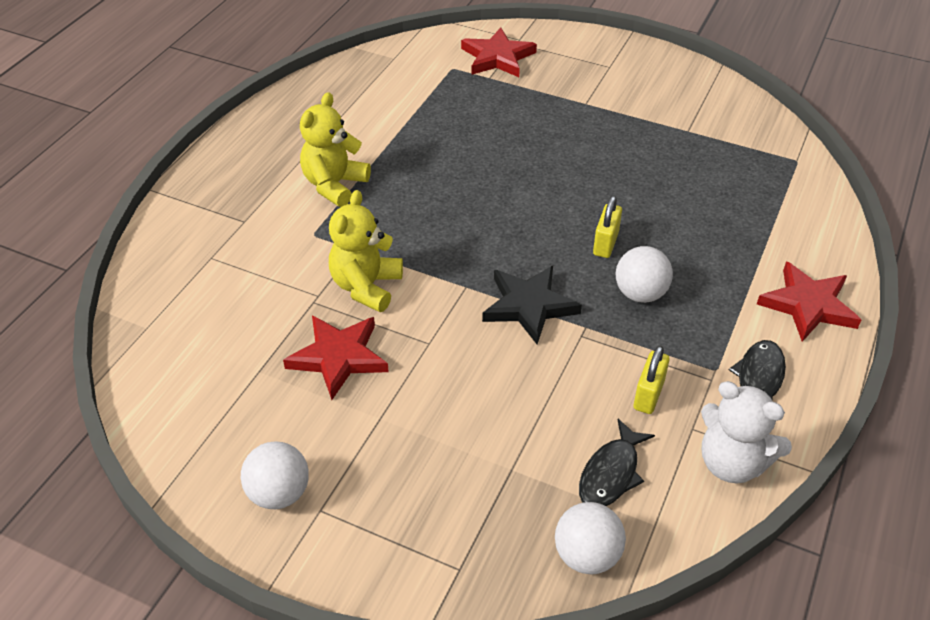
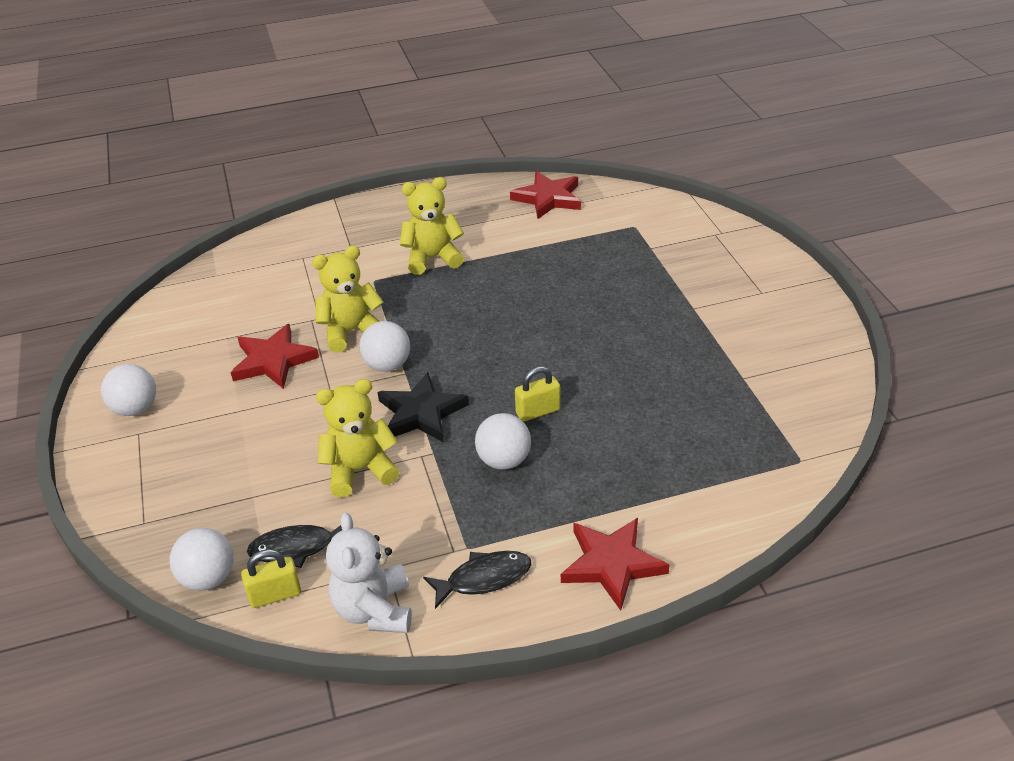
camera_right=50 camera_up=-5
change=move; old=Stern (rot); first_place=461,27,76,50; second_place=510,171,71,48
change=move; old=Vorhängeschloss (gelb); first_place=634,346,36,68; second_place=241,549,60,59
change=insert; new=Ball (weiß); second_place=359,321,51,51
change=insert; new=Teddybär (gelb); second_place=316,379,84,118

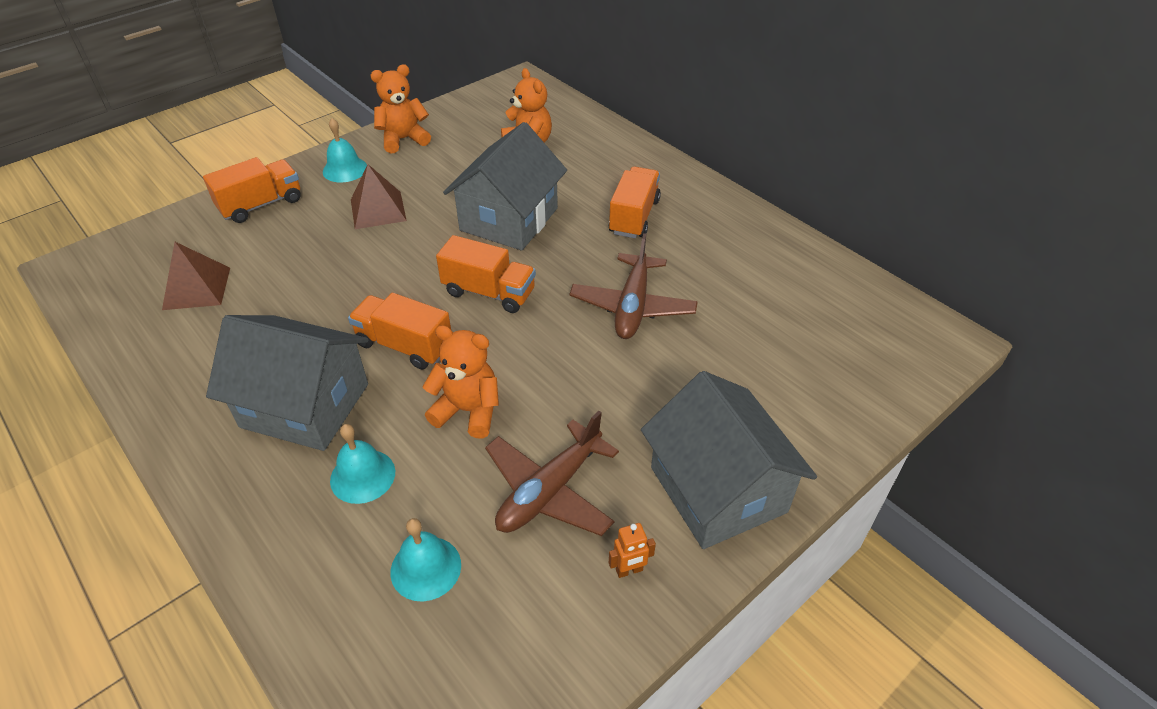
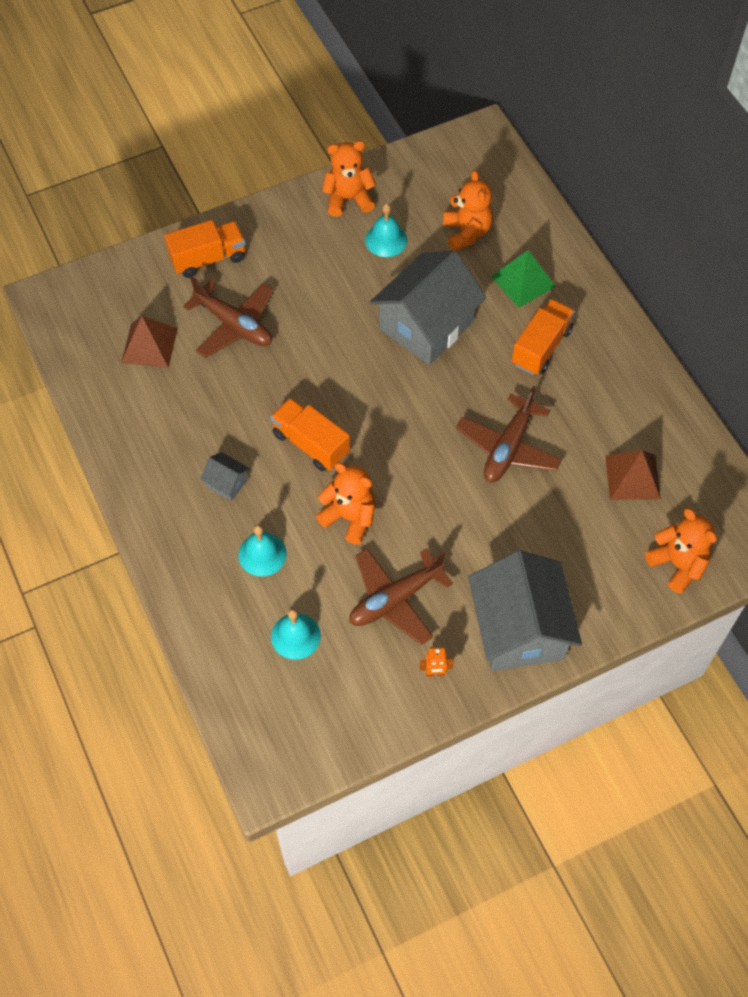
camera_right=15 camera_up=15
change=move; old=Glocke (türkis); first_place=323,118,44,64; second_place=365,203,42,54
change=move; old=Pyramide (braun); first_place=351,164,56,65; second_place=605,450,56,50
change=delete; old=Lastwagen (orange); first_place=436,235,100,78
change=resize; old=Haus (grau); first_place=206,315,162,136; second_place=200,452,50,49; factor=0.42
change=insert; new=Pyramide (grün); second_place=491,250,65,58
change=insert; new=Flugzeug (braun); second_place=183,277,91,81
change=insert; new=Teddybär (orange); second_place=645,508,72,86

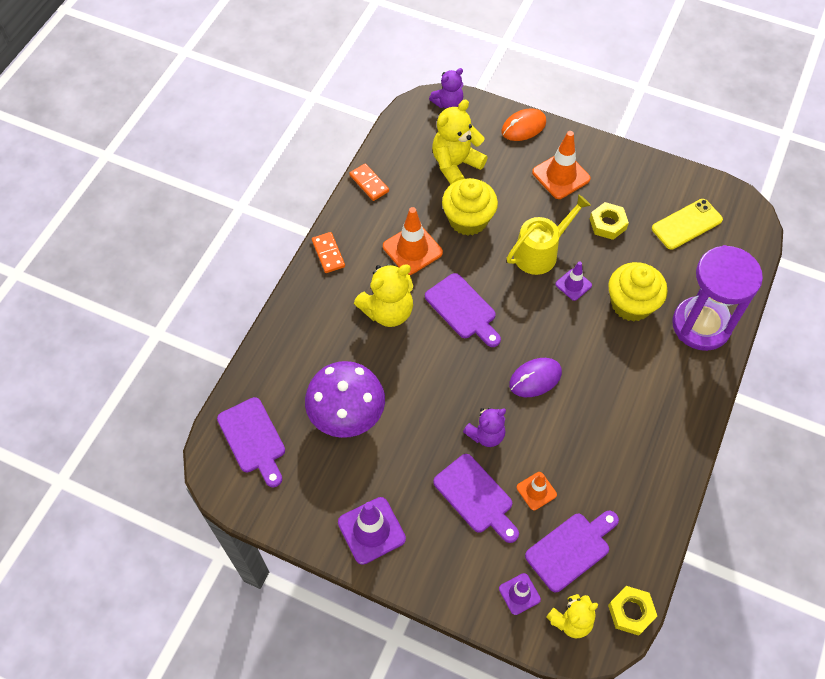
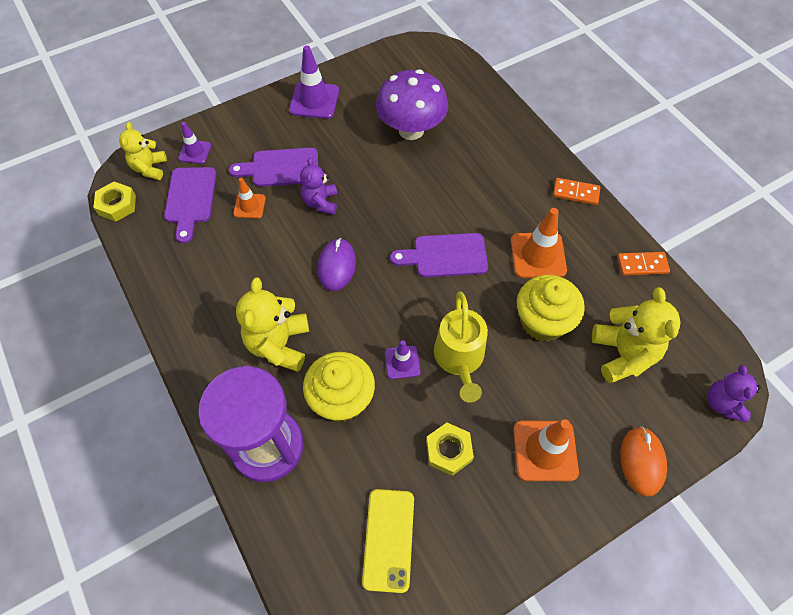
camera_right=125 camera_up=0
change=move; old=Teddybär (gelb); first_place=354,264,59,63; second_place=236,277,73,95
change=delete; old=Schneidebrett (lila); first_place=217,397,68,90

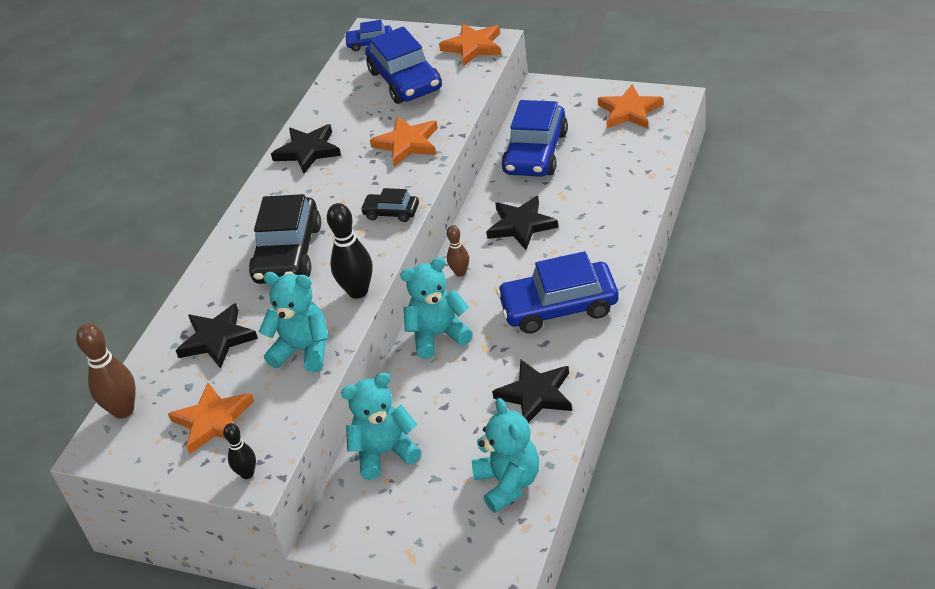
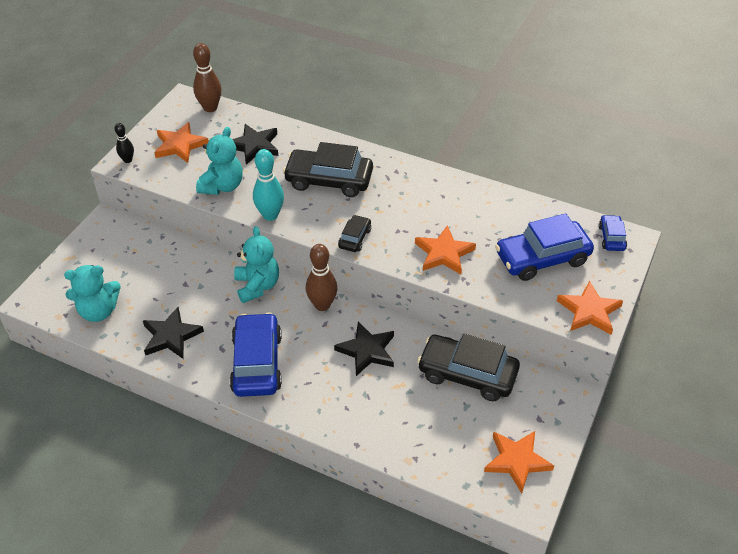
camera_right=90 camera_up=5
change=recolor; old=Auto (blau); new=Auto (schwarz); first_place=501,100,67,77; second_place=417,334,103,67
change=delete; old=Stern (schwarz); first_place=271,124,70,50
change=recolor; old=Bowlingkegel (schwarz); new=Bowlingkegel (türkis); first_place=327,203,46,96; second_place=253,149,31,72
change=resize; old=Bowlingkegel (braun); first_place=447,225,22,52; second_place=306,244,32,67; factor=1.71
change=delete; old=Teddybär (türkis); first_place=341,372,81,108

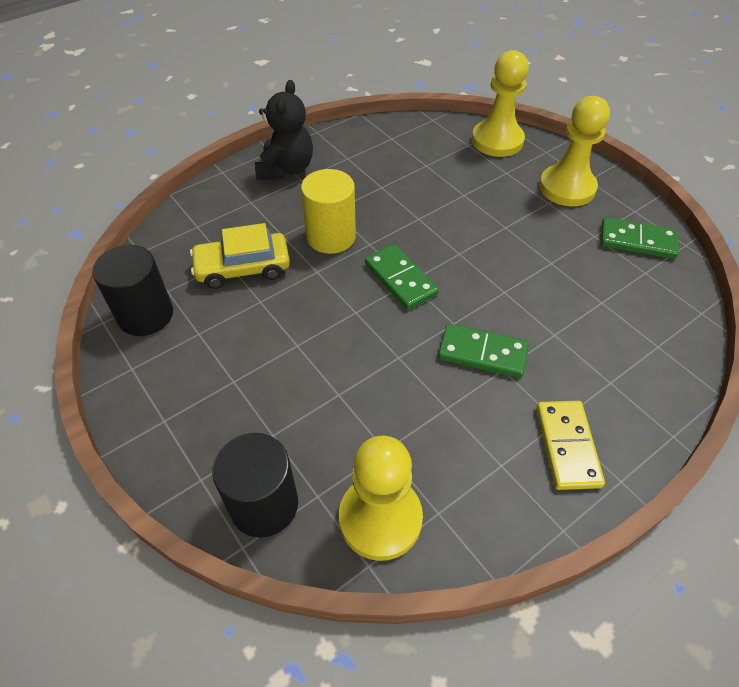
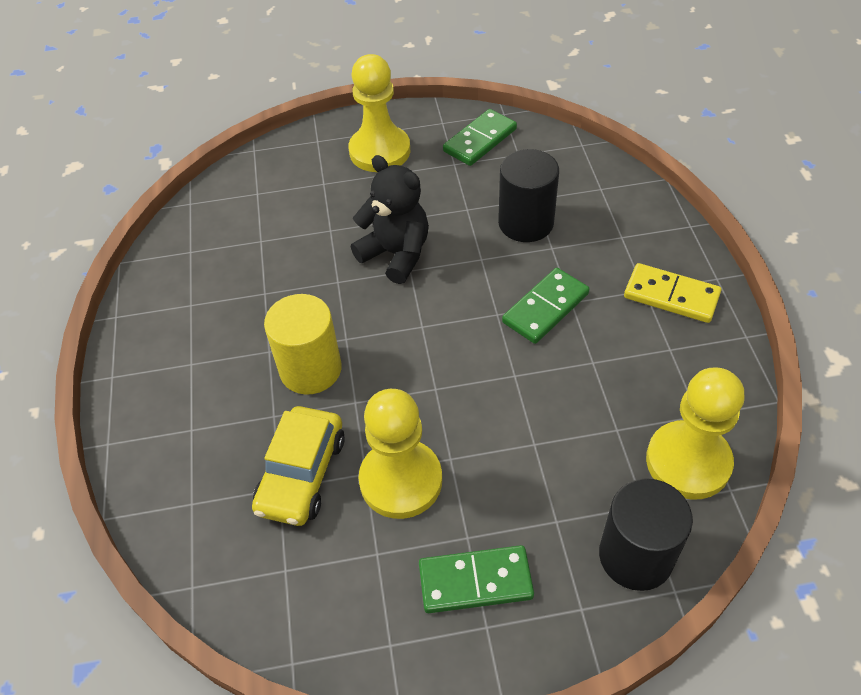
camera_right=-60 camera_up=0
change=move; old=Bauer (gelb); first_place=472,50,57,107; second_place=358,389,84,130
change=move; old=Teddybär (schwarz); first_place=255,80,58,100; second_place=351,155,78,129
change=move; old=Dominostein (grün); first_place=365,244,74,66; second_place=419,545,115,68
change=move; old=Vollzylinder (schwarz); first_place=92,245,81,91; second_place=498,149,61,93

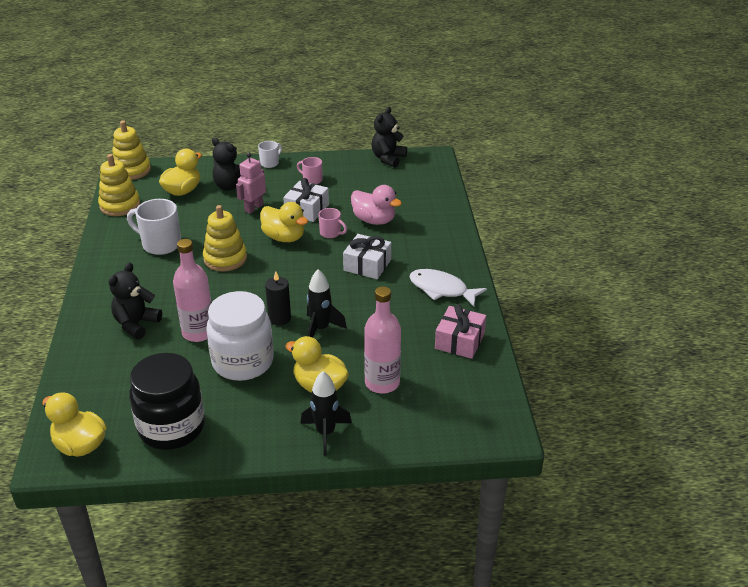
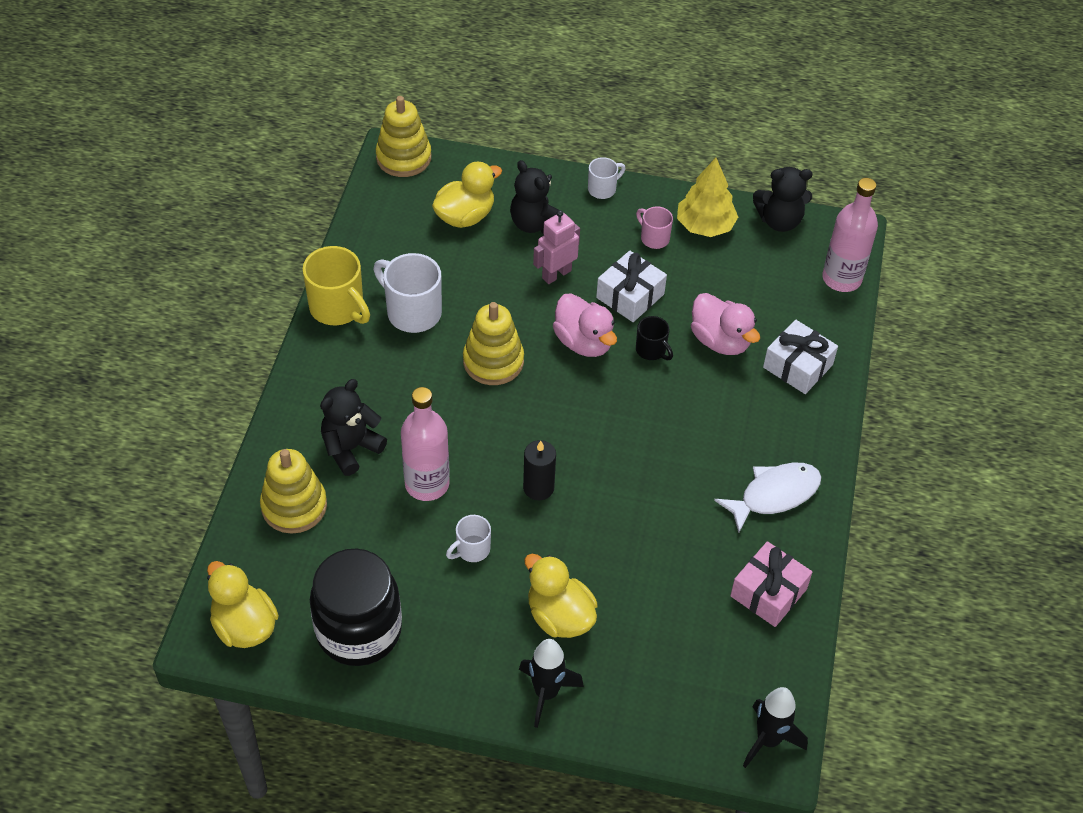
camera_right=15 camera_up=15
change=rotate; old=Teddybär (schwarz); first_place=372,107,35,61; second_place=753,167,60,65; degrees=-135
change=move; old=Stapelspielzeug (gelb); first_place=98,154,42,62; second_place=260,449,67,85
change=recolor; old=Ente (gelb); new=Ente (rosa); first_place=260,202,48,40; second_place=553,293,64,64
change=recolor; old=Tasse (rosa); new=Tasse (schwarz); first_place=319,208,28,30; second_place=636,316,37,44
change=move; old=Geschenk (weiß); first_place=343,234,48,45; second_place=763,320,75,74
change=move; old=Rakete (schwarz); first_place=307,269,40,69; second_place=743,687,65,81
change=rotate; old=Fisch (weiß); first_place=409,269,78,37; second_place=714,463,107,70; degrees=105
change=move; old=Flasche (rosa); first_place=364,286,37,107; second_place=822,178,56,114
change=replace; old=Einmachglas (weiß); new=Tasse (weiß); first_place=206,291,68,90; second_place=446,515,45,47
change=insert; new=Baum (gelb); second_place=677,158,61,79
change=insert; new=Tasse (gelb); second_place=302,246,68,79

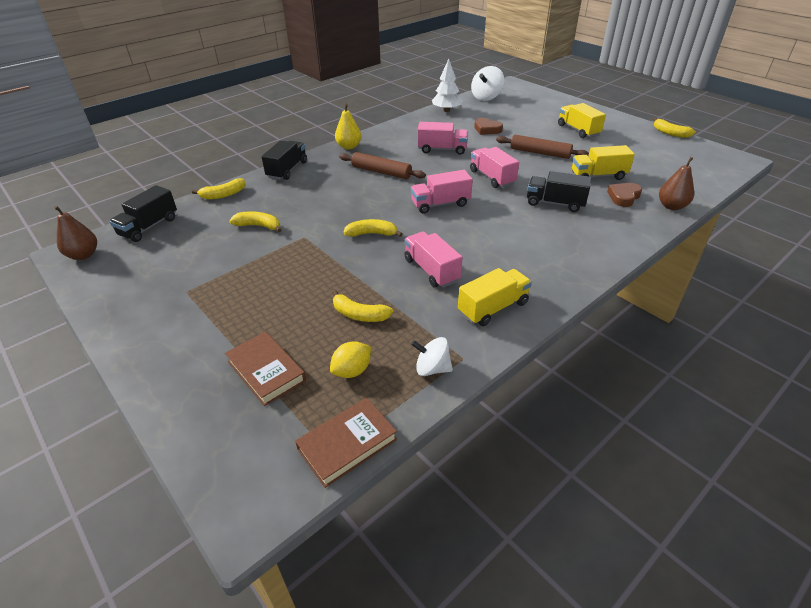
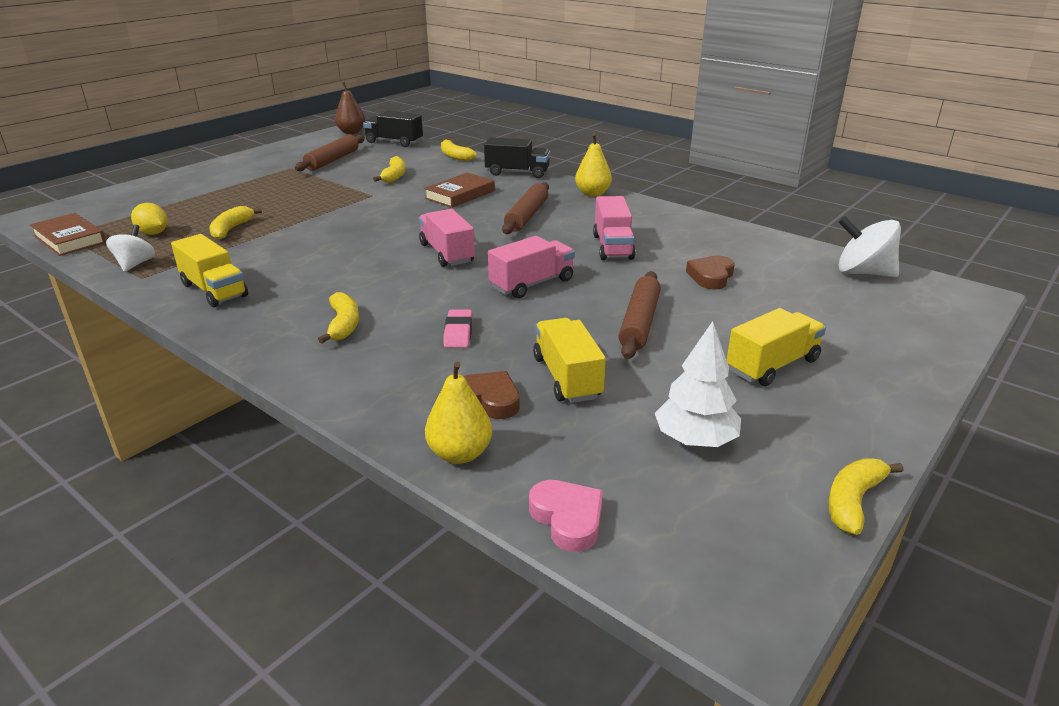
camera_right=80 camera_up=-10
change=move; old=Baum (weiß); first_place=432,59,30,53; second_place=655,321,86,126
change=recolor; old=Birne (braun); new=Birne (gelb); first_place=659,157,35,53; second_place=425,362,67,102
change=replace; old=Lastwagen (schwarz); new=Radiergummi (rosa); first_place=527,171,65,41; second_place=443,309,29,39
change=move; old=Banane (gelb); first_place=343,219,60,18; second_place=318,292,41,51
change=delete; old=Lastwagen (rosa); first_place=404,231,59,57
change=move; old=Buch (braun); first_place=225,331,81,75; second_place=424,172,71,36
change=insert; new=Nudelholz (braun); second_place=295,135,70,36
change=insert; new=Herz (rosa); second_place=529,480,74,72

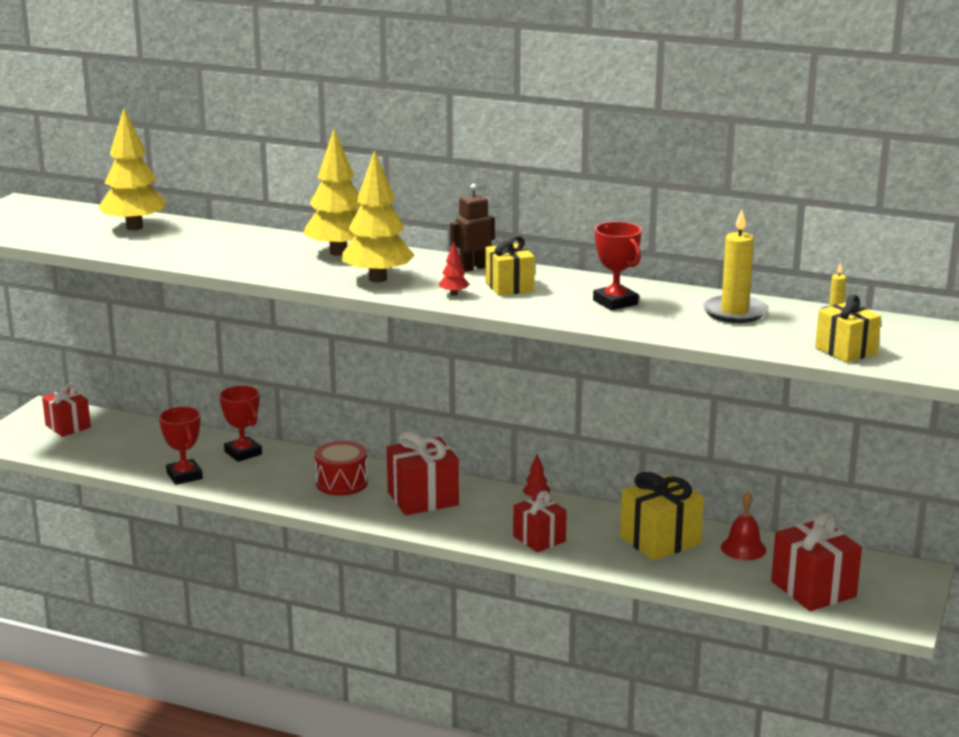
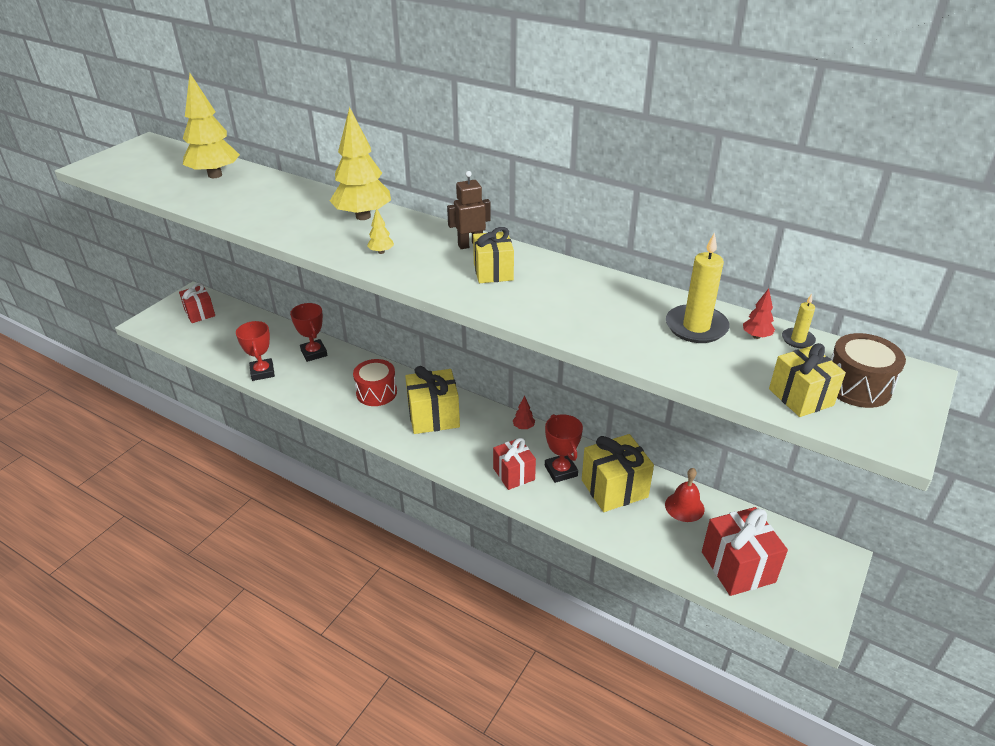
camera_right=10 camera_up=15
change=resize; old=Baum (gelb); first_place=342,150,72,132; second_place=367,208,27,46; factor=0.41
change=move; old=Pokal (rot); first_place=593,222,49,89; second_place=545,414,38,69
change=move; old=Baum (rot); first_place=439,241,30,55; second_place=743,288,32,51
change=recolor; old=Geschenk (rot); new=Geschenk (gelb); first_place=387,431,72,84; second_place=405,366,55,68
change=insert; new=Trommel (braun); second_place=831,333,75,75

